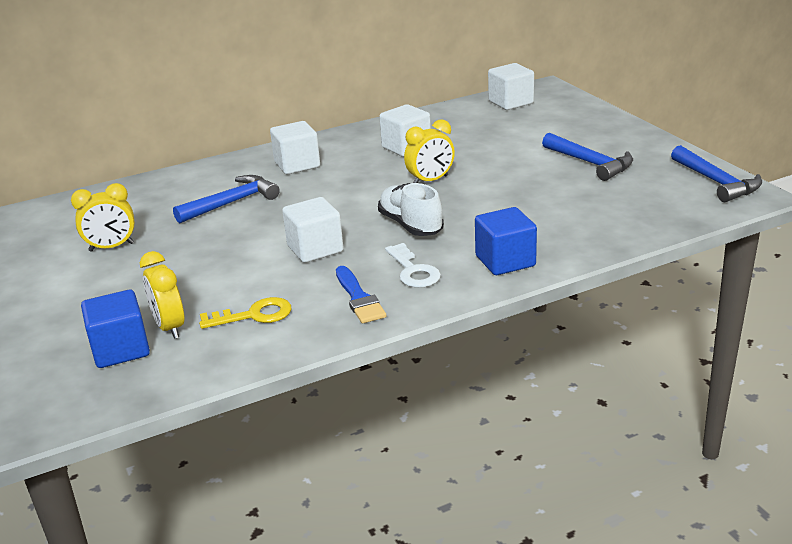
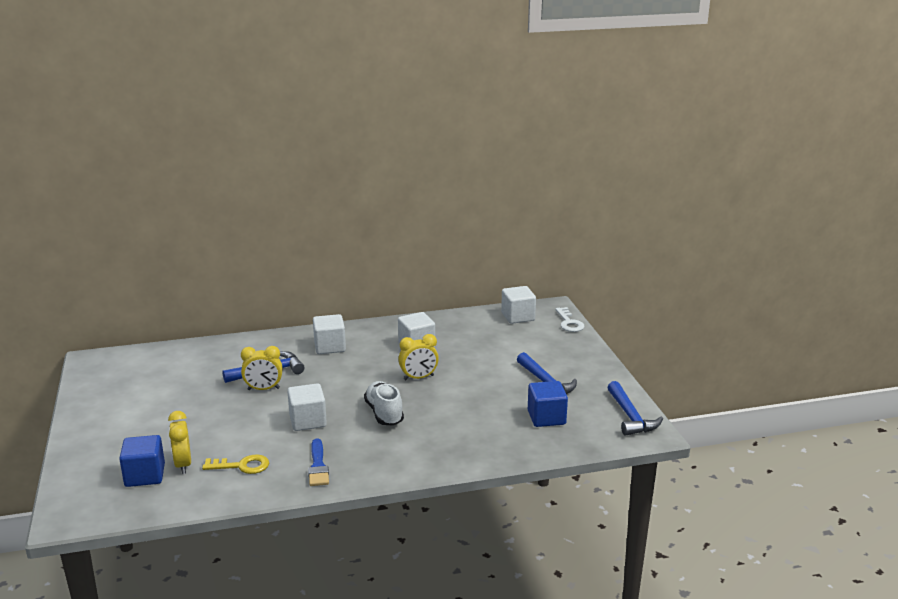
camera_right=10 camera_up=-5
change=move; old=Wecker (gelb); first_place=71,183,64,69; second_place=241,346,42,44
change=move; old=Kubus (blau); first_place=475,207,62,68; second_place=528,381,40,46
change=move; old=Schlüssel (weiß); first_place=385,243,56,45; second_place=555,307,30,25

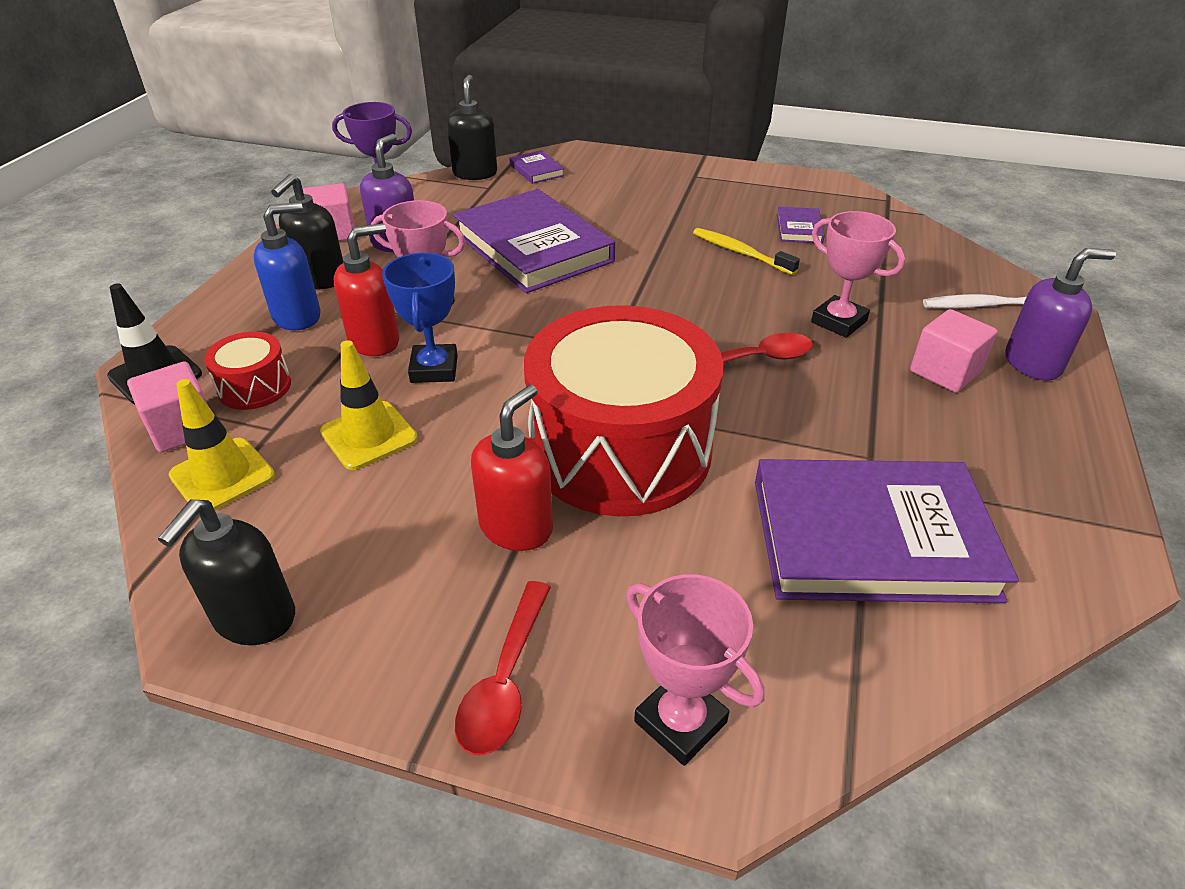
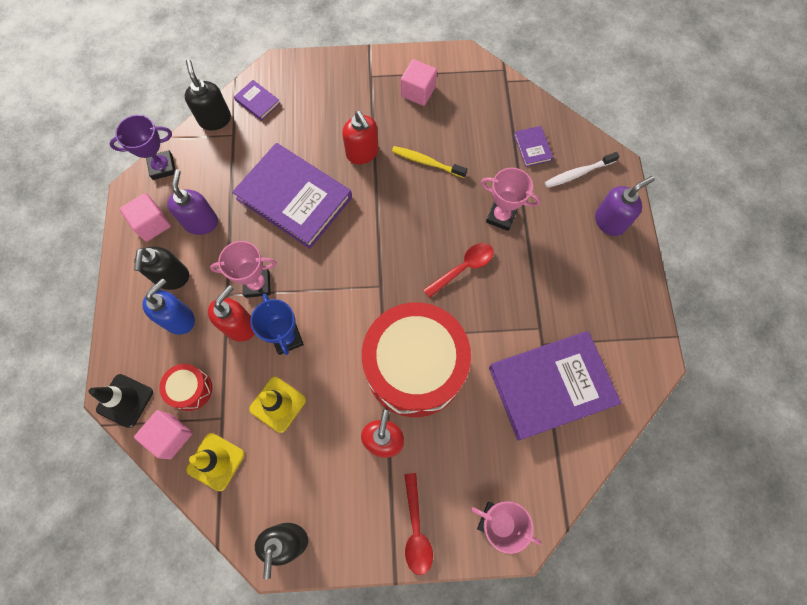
camera_right=-20 camera_up=30
change=move; old=Buch (lila); first_place=777,207,48,36; second_place=514,126,39,41
change=move; old=Kubus (rosa); first_place=910,309,88,84; second_place=401,59,36,47
change=insert; new=Seifenspender (rot); second_place=342,111,37,53

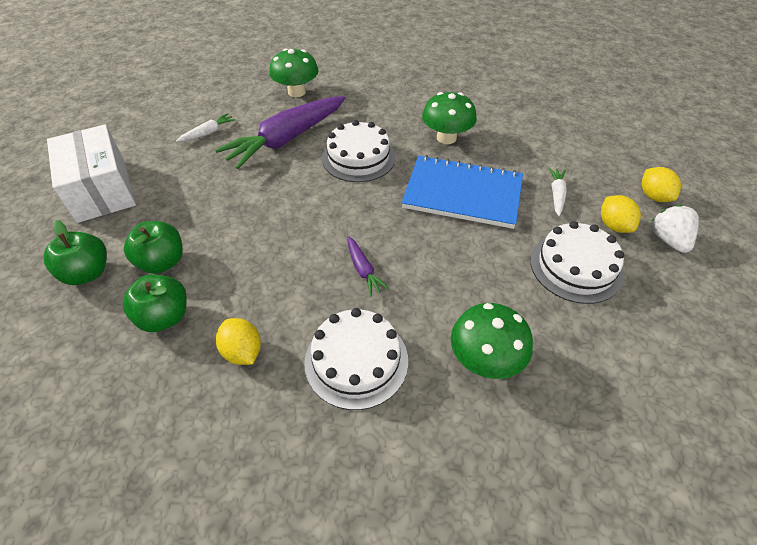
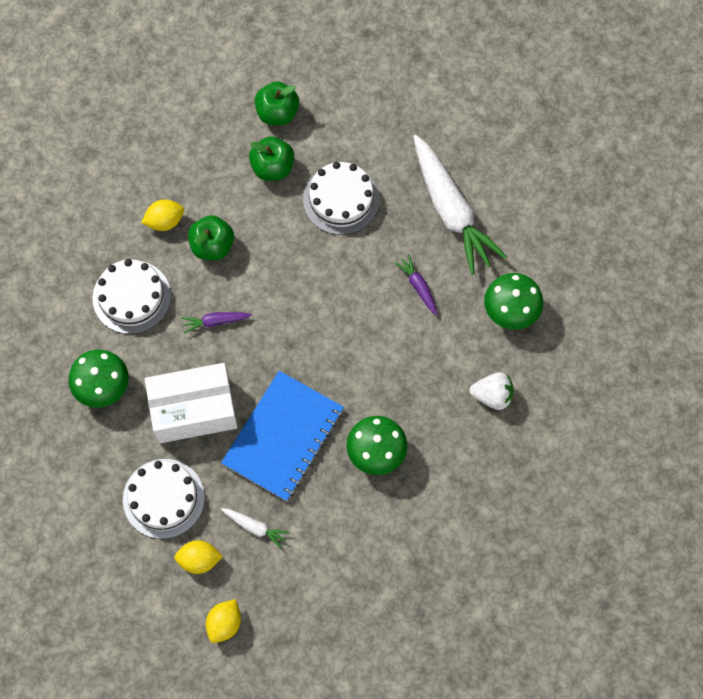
camera_right=105 camera_up=20
change=resize; old=Karotte (lila); first_place=215,96,130,73; second_place=395,255,43,60; factor=0.43
change=resize; old=Karotte (weiß); first_place=176,113,60,29; second_place=413,135,94,140; factor=2.33
change=move; old=Kuchen (weiß); first_place=322,120,73,62; second_place=303,162,77,73
change=move; old=Schachtel (weiß); first_place=47,124,89,99; second_place=145,363,93,81
change=rotate; old=Zitrone (gelb); first_place=642,167,39,35; second_place=206,599,35,44; degrees=-60
change=move; old=Erdbeere (weiß); first_place=652,205,47,48; second_place=470,372,44,38
change=move; old=Apfel (grün); first_place=123,275,64,57; second_place=188,215,46,45

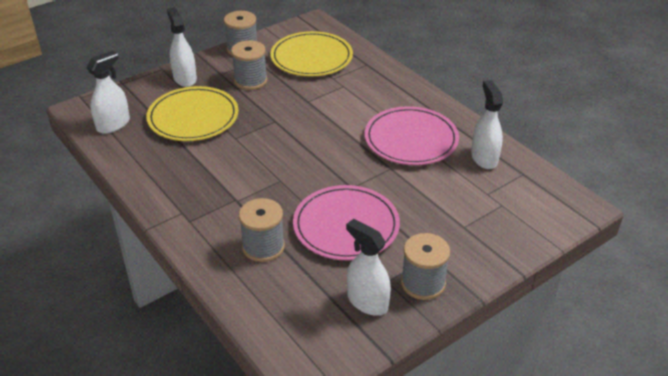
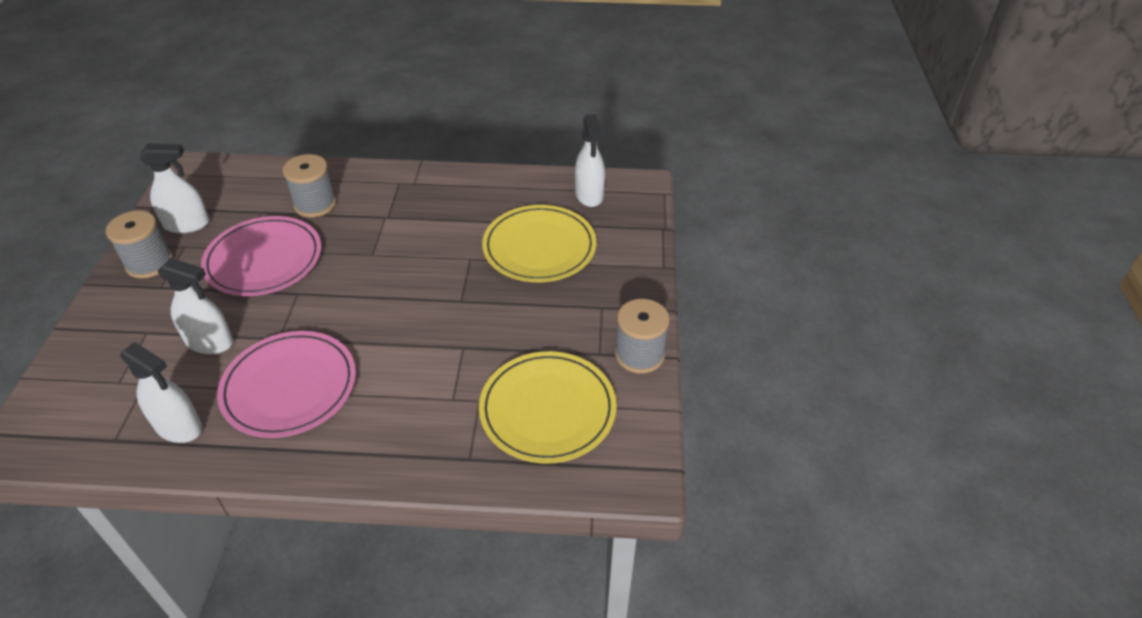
camera_right=130 camera_up=5
change=move; old=Sprühflasche (weiß); first_place=167,7,30,80; second_place=158,258,75,96
change=delete; old=Garnrolle (grau); first_place=231,40,36,50

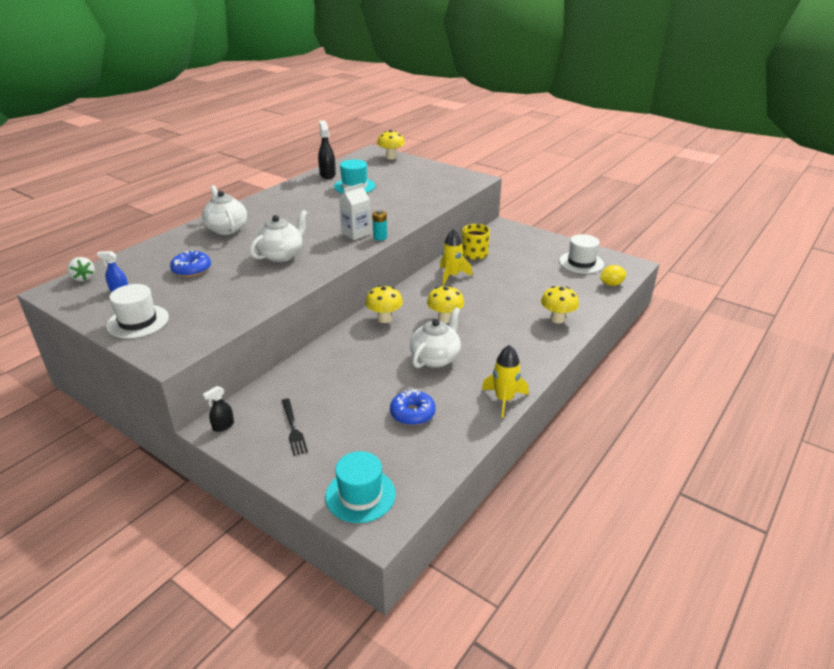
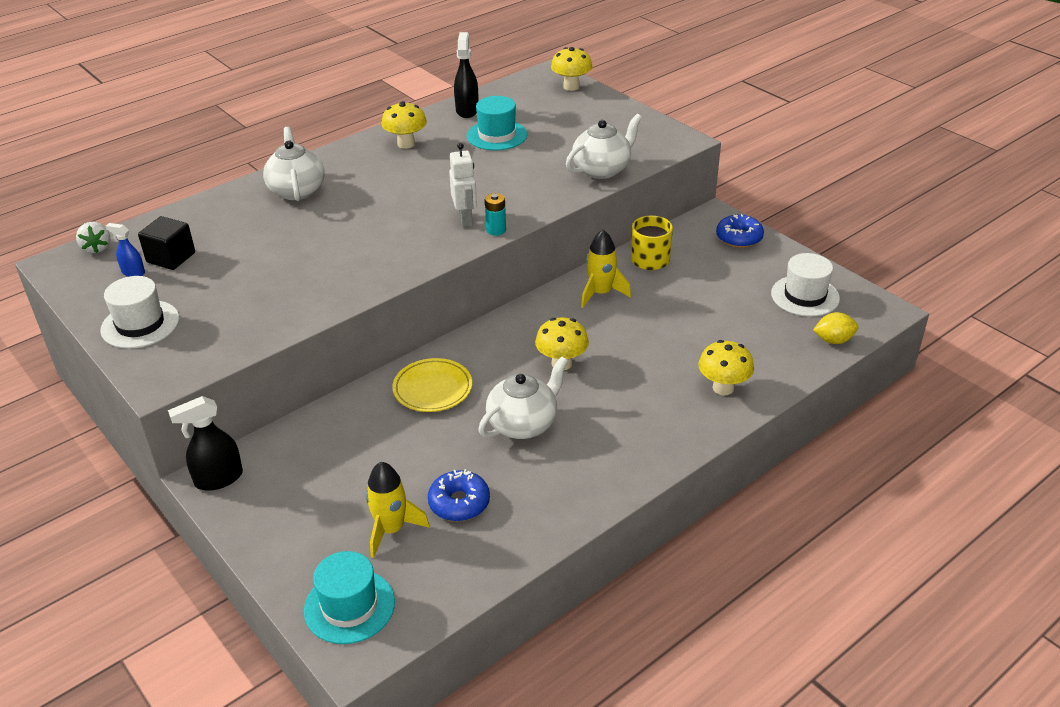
camera_right=15 camera_up=5
change=replace; old=Getränkekarton (weiß); new=Roboter (weiß); first_place=339,183,32,57; second_place=449,143,28,84
change=move; old=Teekanne (weiß); first_place=250,210,58,52; second_place=566,114,76,65
change=move; old=Donut (blau); first_place=170,250,41,27; second_place=716,214,48,34
change=move; old=Pilz (gelb); first_place=365,285,38,38; second_place=381,101,46,48
change=move; old=Rakete (gelb); first_place=482,345,47,73; second_place=365,462,65,96
change=resize; old=Sprühflasche (schwarz); first_place=202,386,32,46; second_place=168,396,75,95; factor=1.67
change=delete; old=Gabel (schwarz); first_place=282,398,26,57
change=insert; new=Kubus (schwarz); second_place=138,216,57,54
change=insert; new=Teller (gelb); second_place=392,358,80,54

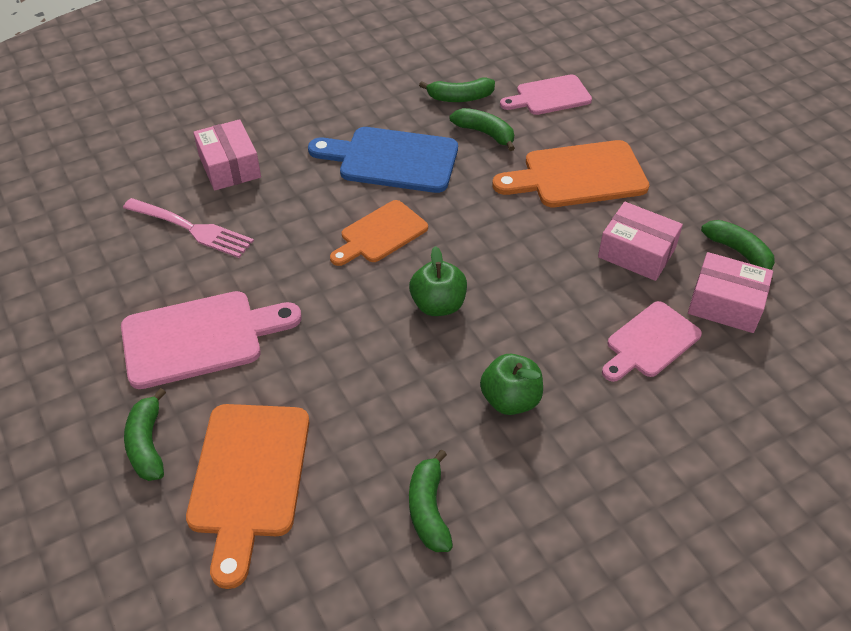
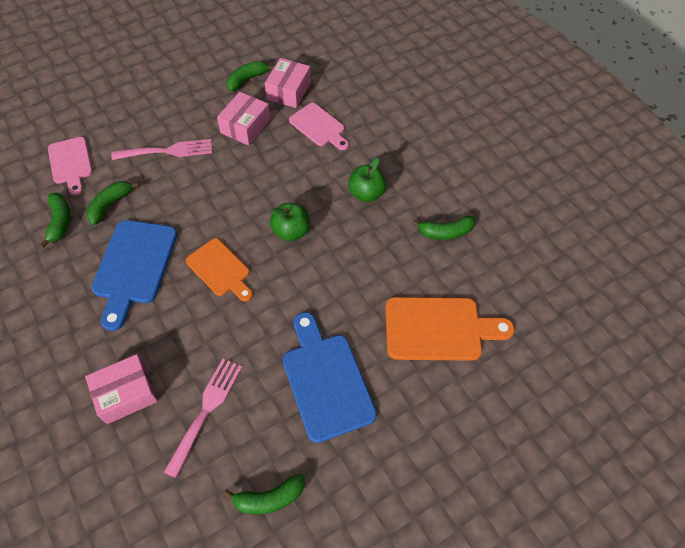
camera_right=-95 camera_up=10
change=replace; old=Schneidebrett (orange); new=Gabel (rosa); first_place=492,140,157,67; second_place=111,139,101,21
change=recolor; old=Schneidebrett (rosa); new=Schneidebrett (blau); first_place=121,291,181,98; second_place=283,312,94,131
change=move; old=Banane (grün); first_place=124,388,42,93; second_place=223,474,82,40

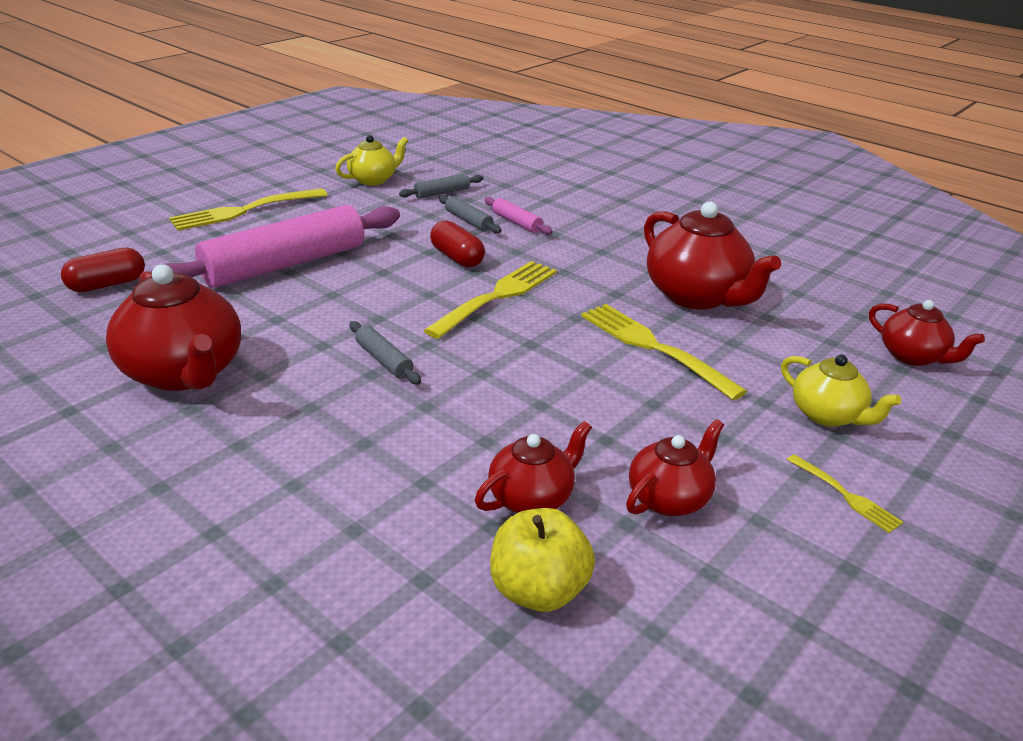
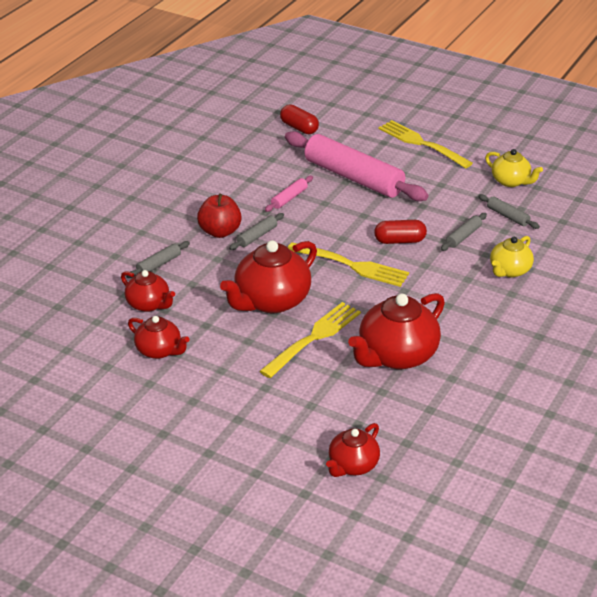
camera_right=80 camera_up=5
change=move; old=Nudelholz (rosa); first_place=484,197,69,38; second_place=265,176,48,36
change=rotate; old=Kapsel (rot); first_place=430,220,55,47; second_place=374,220,53,24; degrees=45
change=move; old=Teekanne (rot); first_place=106,264,135,127; second_place=220,240,97,73
change=move; old=Teekanne (gelb); first_place=781,355,120,72; second_place=490,236,44,41
change=delete; old=Gabel (gelb); first_place=787,454,116,79
change=delete; old=Apfel (gelb); first_place=490,508,105,104
change=insert; new=Apfel (rot); second_place=197,194,45,44
change=insert; new=Nudelholz (grau); second_place=126,241,64,37

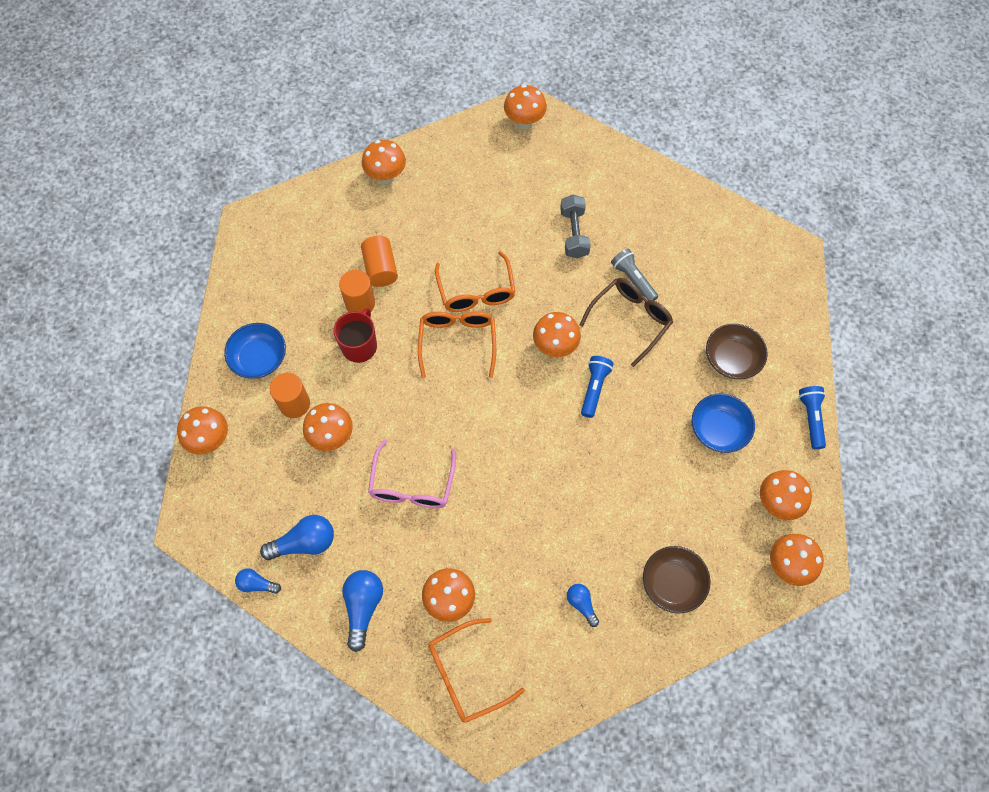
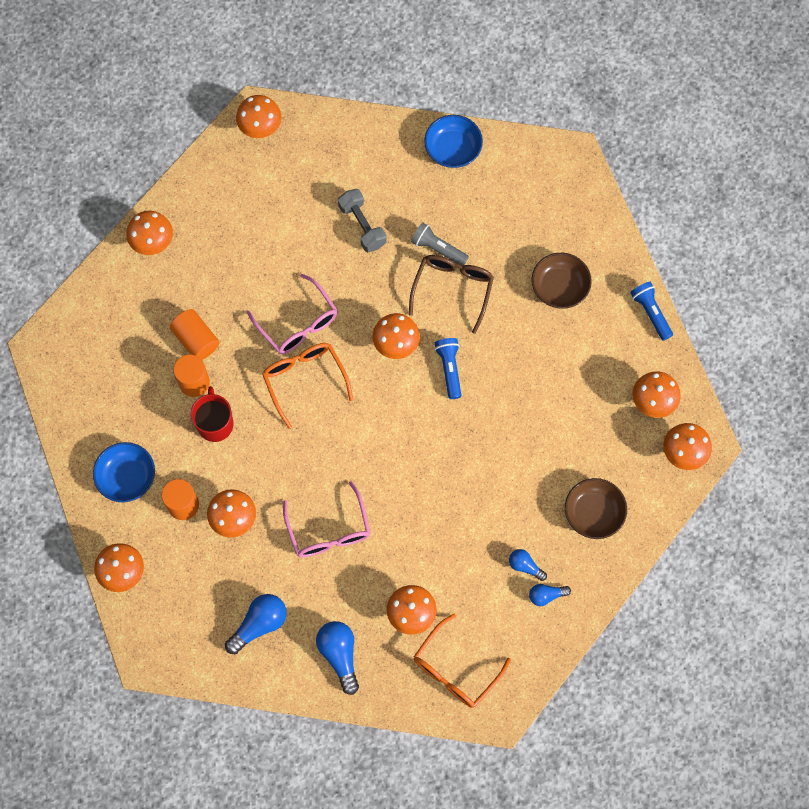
camera_right=-25 camera_up=5
change=recolor; old=Brille (orange); new=Brille (rosa); first_place=435,251,81,61; second_place=247,274,91,80
change=move; old=Schüssel (blau); first_place=692,393,63,60; second_place=424,115,59,53
change=move; old=Glühbirne (blau); first_place=235,568,46,26; second_place=529,584,42,22

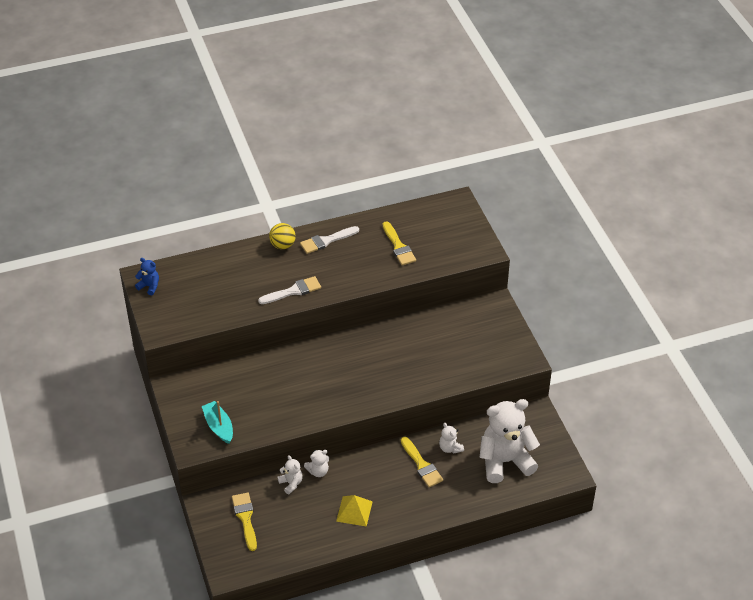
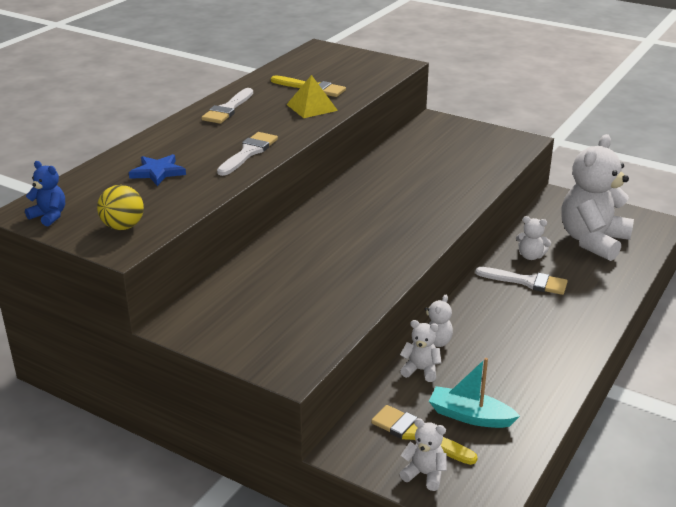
camera_right=-40 camera_up=-15
change=move; old=Ball (gelb); first_place=269,223,27,26; second_place=97,185,47,45
change=rotate; old=Teddybär (blau); first_place=135,258,24,37; second_place=25,161,40,65; degrees=45
change=move; old=Boot (türkis); first_place=202,401,31,43; second_place=429,358,91,70
change=recolor; old=Pinsel (gelb); new=Pinsel (weiß); first_place=401,437,42,50; second_place=475,267,93,28
change=move; old=Pyramide (gelb); first_place=336,495,37,32; second_place=286,75,52,43
change=insert; new=Stern (blau); second_place=129,154,57,32
change=insert; new=Teddybär (weiß); second_place=400,418,47,73

